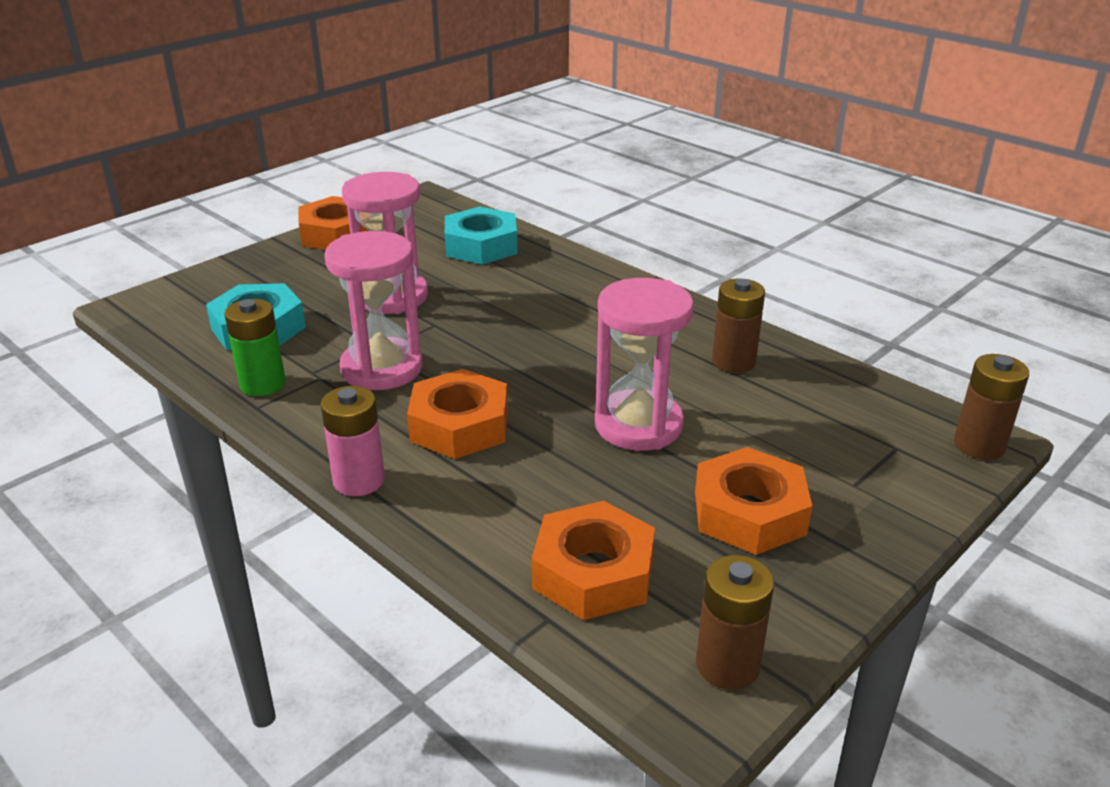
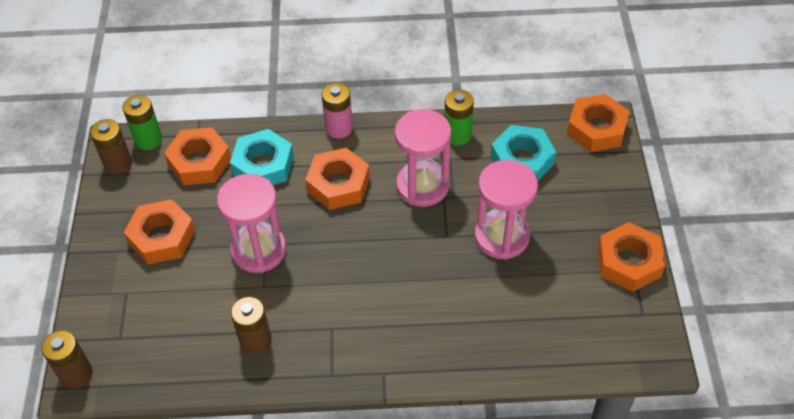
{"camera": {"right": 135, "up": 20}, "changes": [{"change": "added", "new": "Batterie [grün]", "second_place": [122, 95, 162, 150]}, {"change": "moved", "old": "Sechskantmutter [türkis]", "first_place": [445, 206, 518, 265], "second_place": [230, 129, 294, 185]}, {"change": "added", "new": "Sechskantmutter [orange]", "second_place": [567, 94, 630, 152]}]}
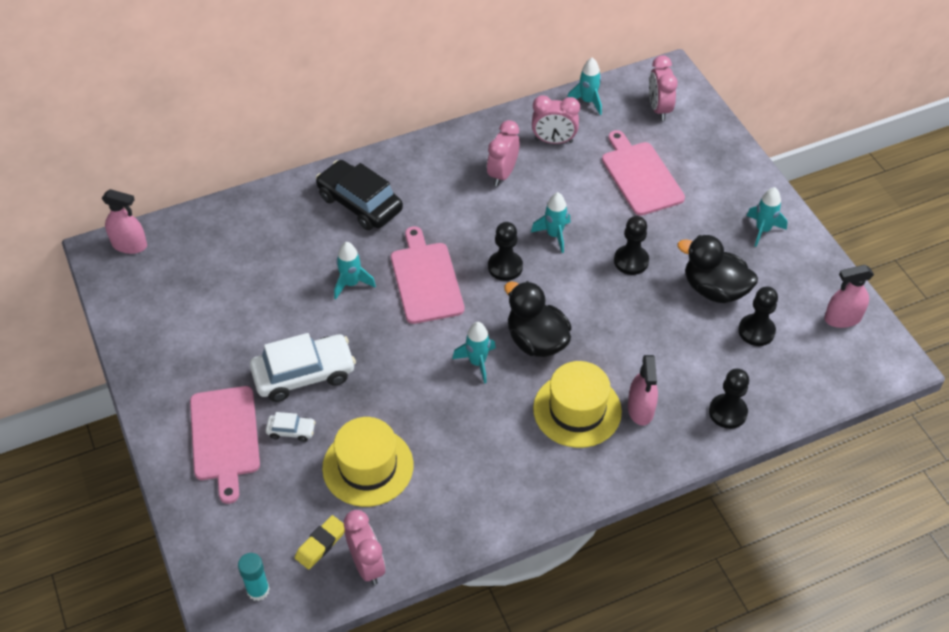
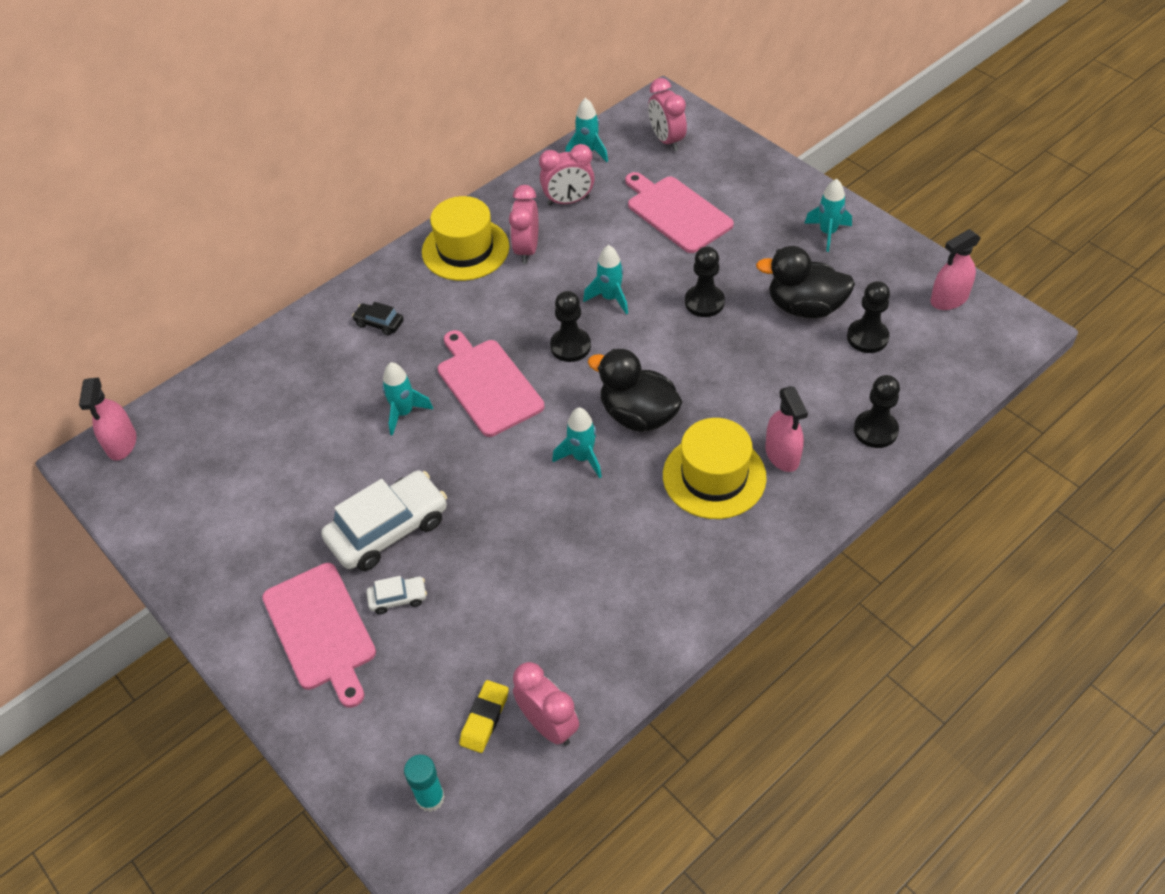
{"camera": {"right": -15, "up": 0}, "changes": [{"change": "turned", "old": "Sprühflasche [rosa]", "first_place": [102, 189, 147, 254], "second_place": [79, 378, 136, 461], "degrees": 90}, {"change": "resized", "old": "Auto [schwarz]", "first_place": [316, 160, 403, 230], "second_place": [352, 302, 403, 336], "factor": 0.46}, {"change": "moved", "old": "Hut [gelb]", "first_place": [322, 417, 414, 507], "second_place": [422, 196, 510, 281]}]}
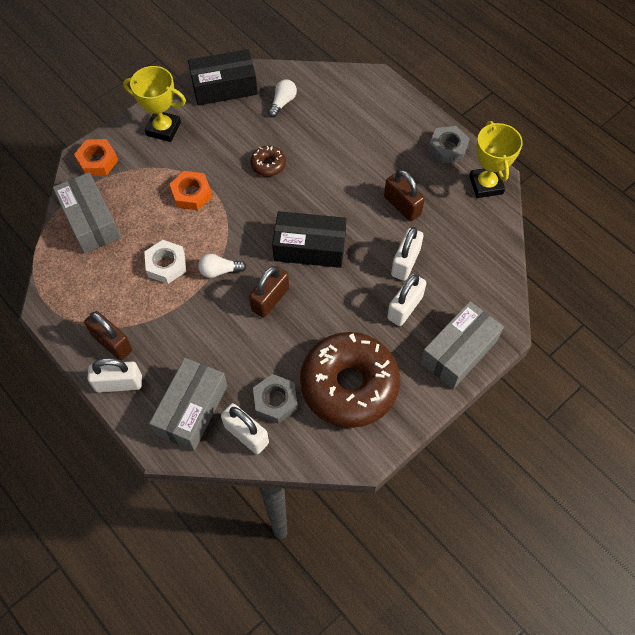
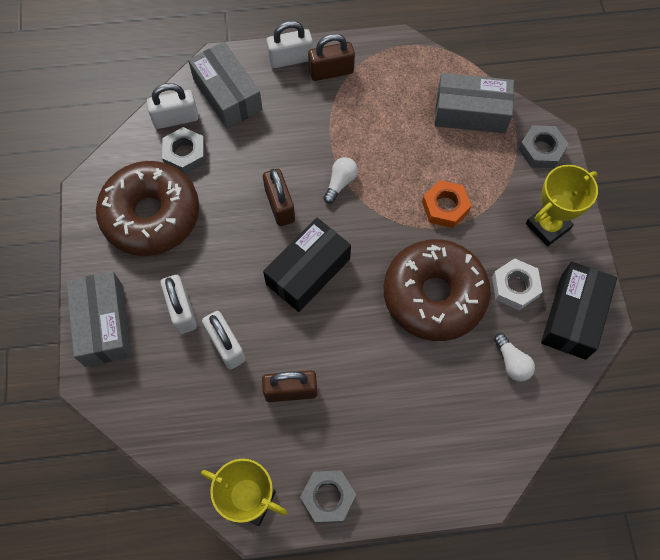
{"camera": {"right": 125, "up": 5}, "changes": [{"change": "turned", "old": "Vorhängeschloss [weiß]", "first_place": [88, 358, 142, 393], "second_place": [266, 21, 313, 69], "degrees": 45}, {"change": "resized", "old": "Donut [braun]", "first_place": [250, 146, 286, 177], "second_place": [384, 239, 491, 341], "factor": 2.42}, {"change": "moved", "old": "Sechskantmutter [weiß]", "first_place": [144, 240, 186, 284], "second_place": [492, 258, 542, 310]}, {"change": "recoloured", "old": "Sechskantmutter [orange]", "new": "Sechskantmutter [grau]", "first_place": [74, 139, 118, 176], "second_place": [519, 125, 569, 168]}]}
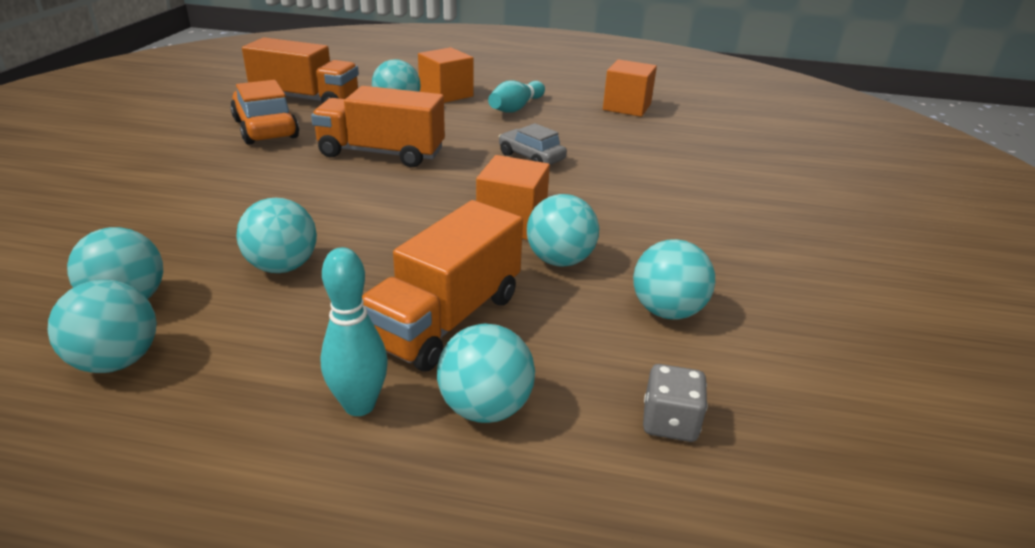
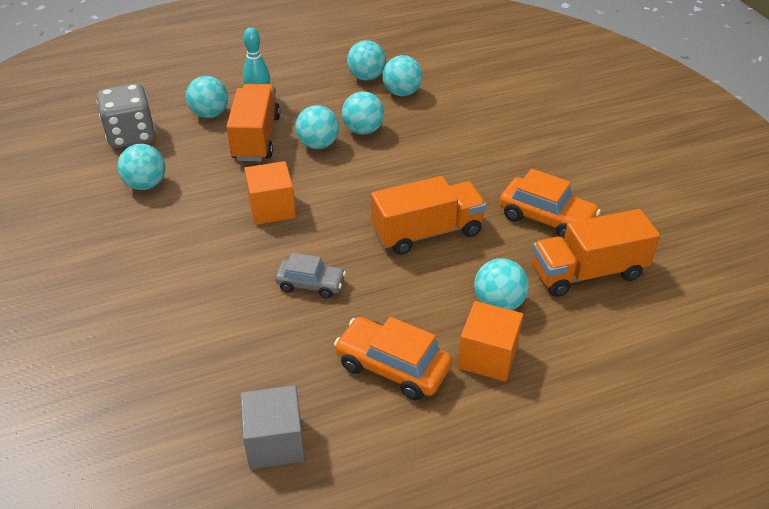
{"camera": {"right": 150, "up": 10}, "changes": [{"change": "resized", "old": "Spielwürfel [grau]", "first_place": [643, 364, 708, 442], "second_place": [97, 83, 155, 148], "factor": 1.91}, {"change": "recoloured", "old": "Kubus [orange]", "new": "Kubus [grau]", "first_place": [603, 59, 657, 117], "second_place": [241, 385, 305, 469]}, {"change": "moved", "old": "Ball [türkis]", "first_place": [527, 194, 599, 267], "second_place": [295, 105, 339, 149]}, {"change": "replaced", "old": "Bowlingkegel [türkis]", "new": "Auto [orange]", "first_place": [488, 80, 545, 113], "second_place": [334, 317, 452, 400]}]}
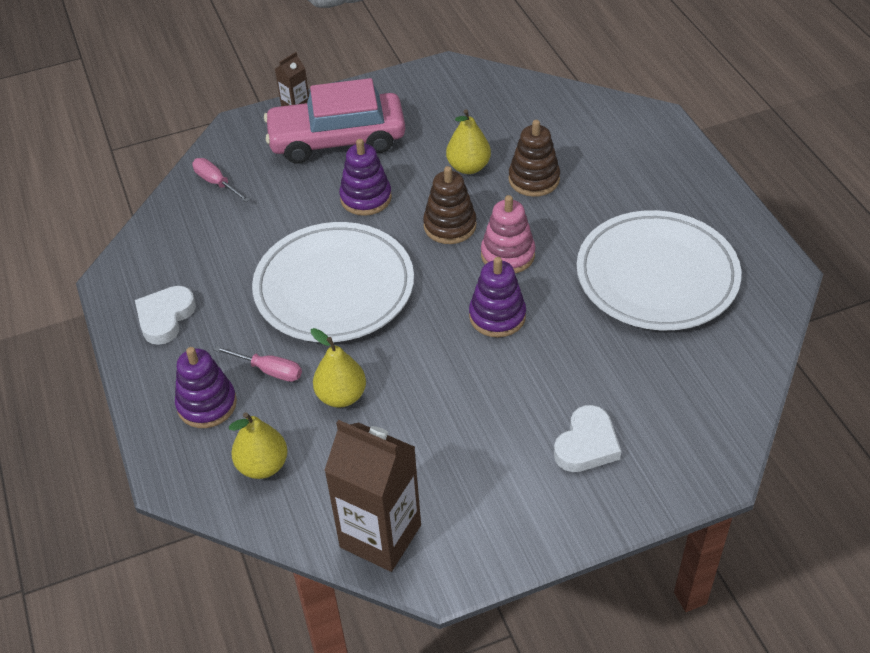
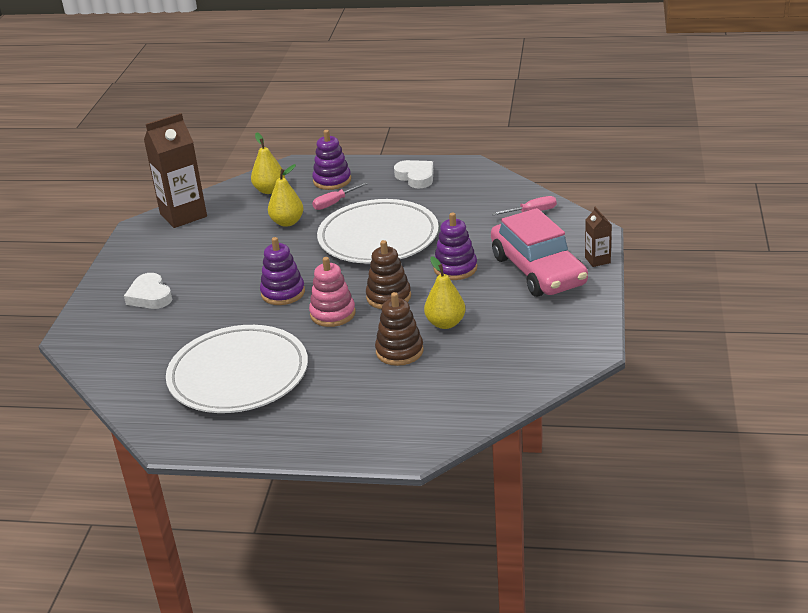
{"camera": {"right": 120, "up": -15}, "changes": [{"change": "turned", "old": "Auto [rosa]", "first_place": [264, 78, 405, 163], "second_place": [491, 208, 588, 297], "degrees": 135}]}
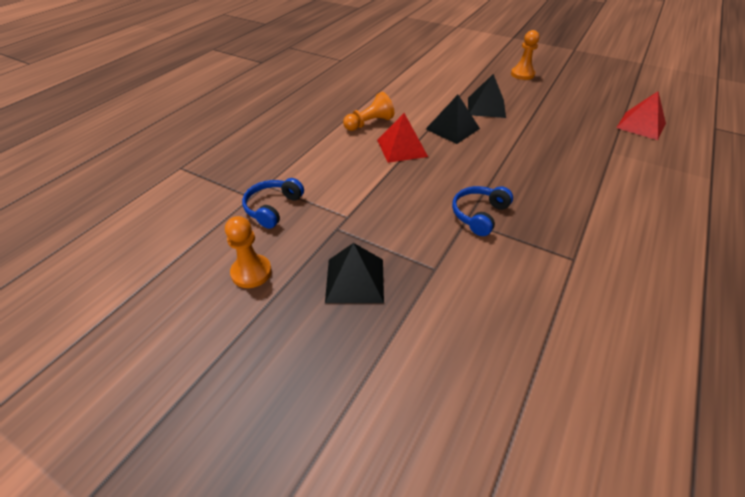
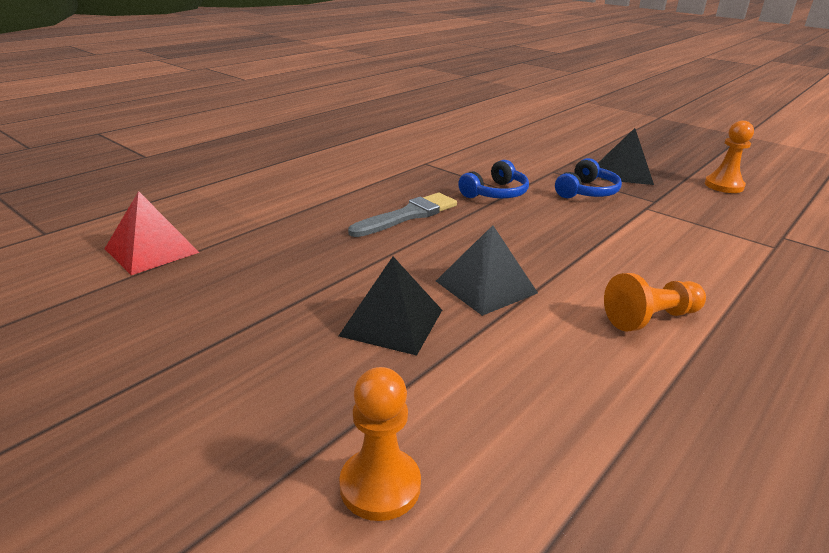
{"camera": {"right": -170, "up": -15}, "changes": [{"change": "moved", "old": "Bauer [orange]", "first_place": [511, 30, 540, 80], "second_place": [339, 367, 421, 521]}, {"change": "added", "new": "Pinsel [grau]", "second_place": [348, 193, 457, 237]}, {"change": "moved", "old": "Kopfhörer [blau]", "first_place": [242, 178, 304, 229], "second_place": [555, 158, 622, 198]}, {"change": "removed", "old": "Pyramide [rot]", "first_place": [377, 113, 428, 163]}]}
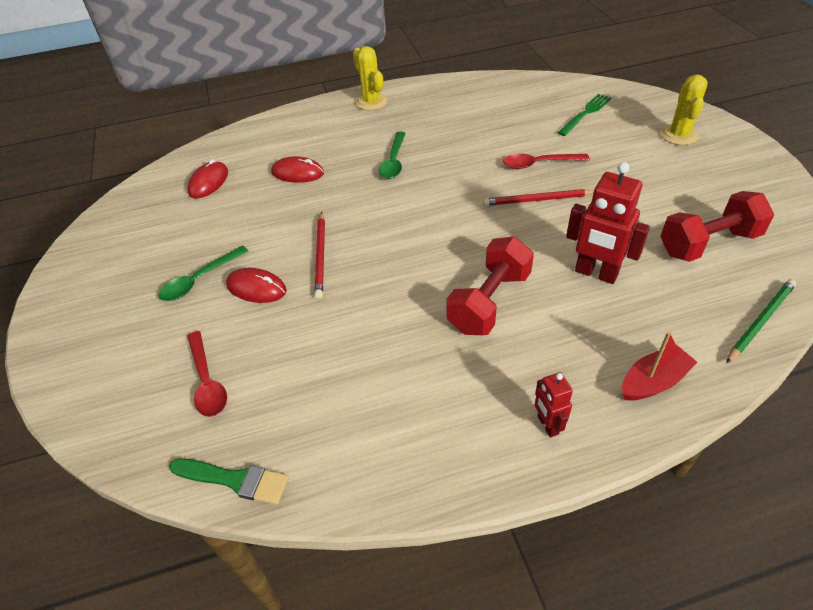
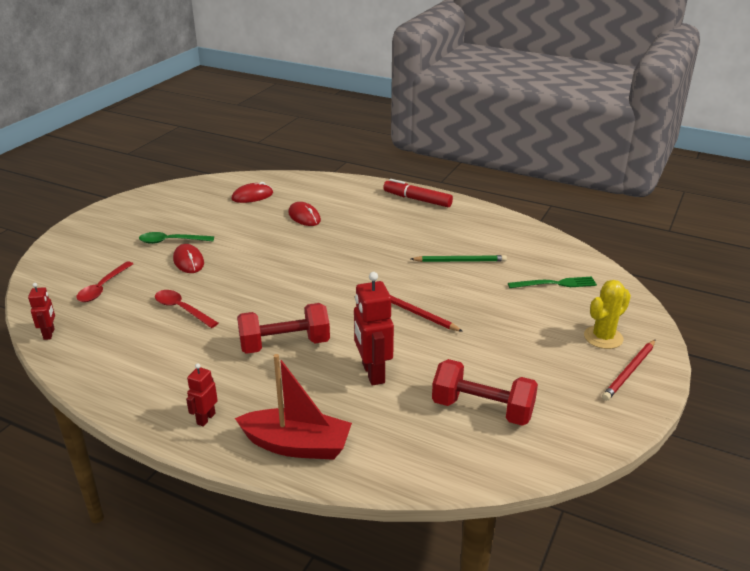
{"camera": {"right": 40, "up": -15}, "changes": [{"change": "replaced", "old": "Pinsel [grün]", "new": "Roboter [rot]", "first_place": [169, 458, 289, 505], "second_place": [28, 283, 55, 340]}, {"change": "moved", "old": "Löffel [rot]", "first_place": [503, 153, 590, 169], "second_place": [155, 290, 218, 328]}, {"change": "resized", "old": "Boot [rot]", "first_place": [622, 332, 697, 401], "second_place": [235, 354, 352, 460], "factor": 1.53}, {"change": "replaced", "old": "Kaktus [gelb]", "new": "Filzstift [rot]", "first_place": [353, 46, 388, 110], "second_place": [383, 179, 453, 207]}, {"change": "moved", "old": "Bleistift [grün]", "first_place": [726, 279, 796, 363], "second_place": [411, 255, 507, 262]}, {"change": "moved", "old": "Bleistift [rot]", "first_place": [314, 212, 325, 299], "second_place": [602, 339, 656, 401]}, {"change": "removed", "old": "Löffel [grün]", "first_place": [379, 131, 406, 179]}]}
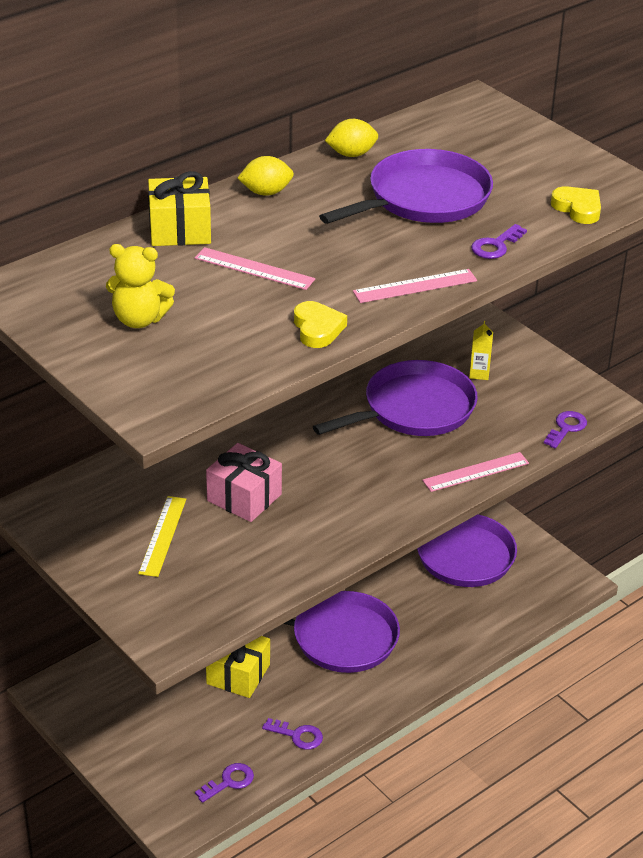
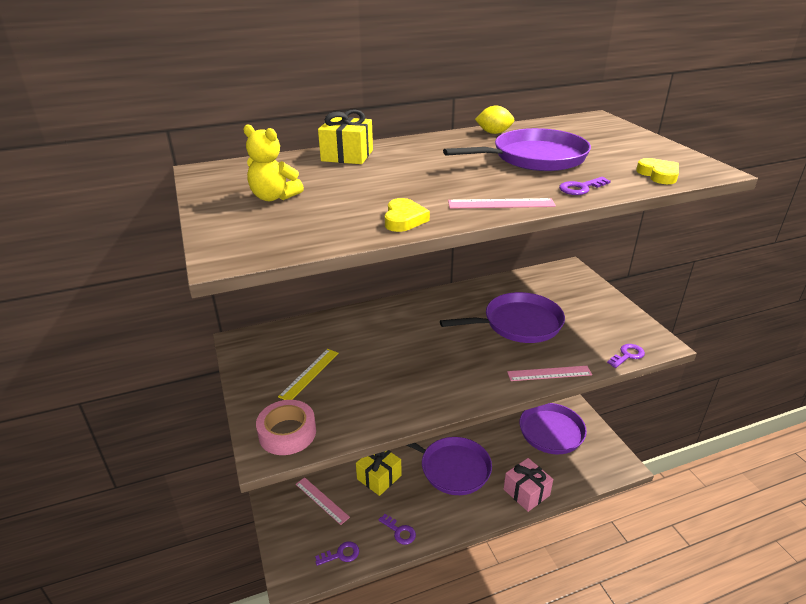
{"camera": {"right": 20, "up": -5}, "changes": [{"change": "added", "new": "Klebeband [rosa]", "second_place": [256, 400, 316, 455]}, {"change": "moved", "old": "Lineal [rosa]", "first_place": [195, 247, 315, 290], "second_place": [296, 477, 350, 525]}, {"change": "moved", "old": "Geschenk [rosa]", "first_place": [206, 443, 282, 522], "second_place": [504, 458, 553, 512]}, {"change": "removed", "old": "Zitrone [gelb]", "first_place": [238, 156, 294, 196]}, {"change": "removed", "old": "Getränkekarton [gelb]", "first_place": [469, 321, 493, 380]}]}
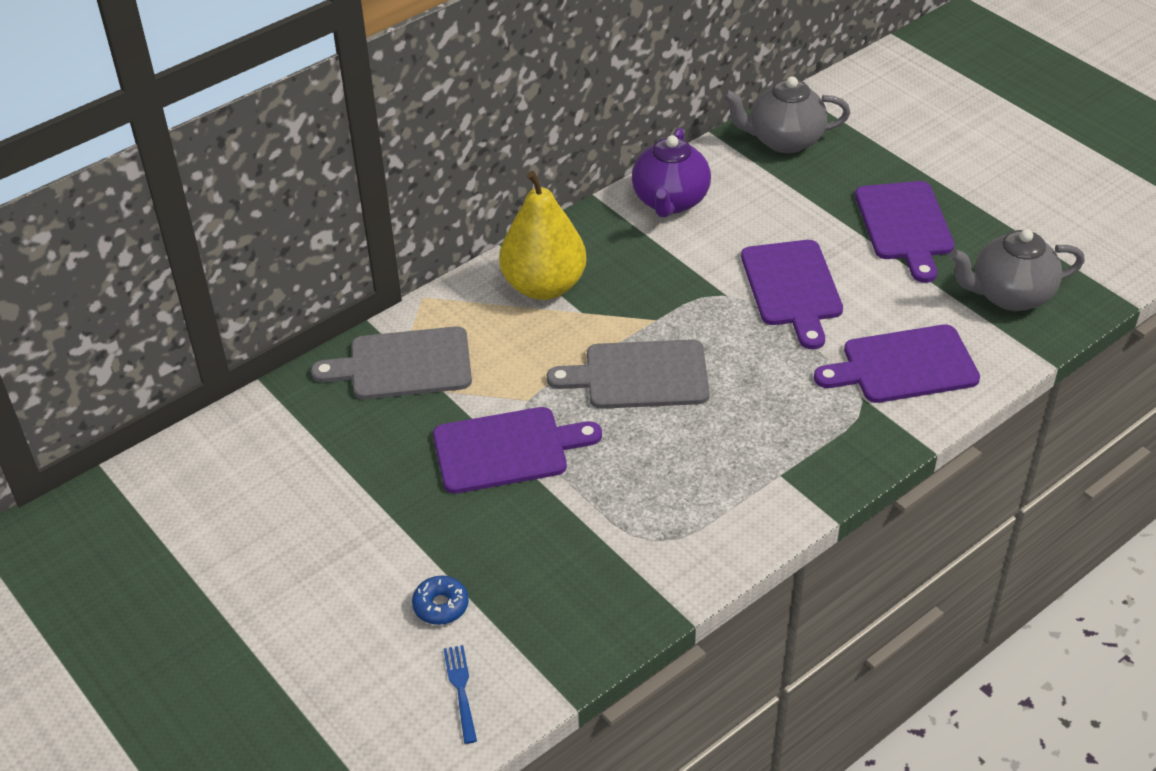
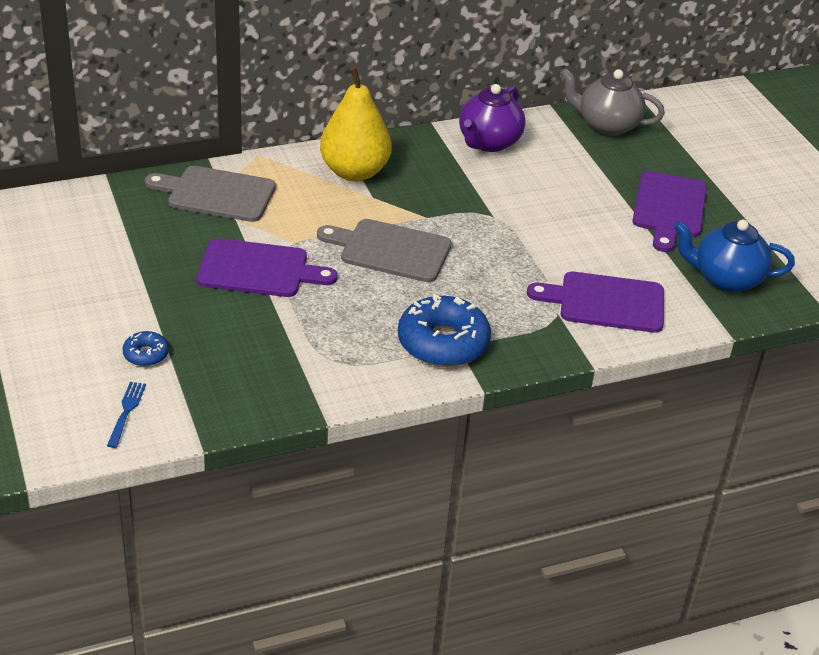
{"camera": {"right": 15, "up": -5}, "changes": [{"change": "added", "new": "Donut [blau]", "second_place": [398, 294, 491, 367]}, {"change": "recoloured", "old": "Teekanne [grau]", "new": "Teekanne [blau]", "first_place": [950, 229, 1085, 311], "second_place": [674, 220, 795, 292]}, {"change": "removed", "old": "Schneidebrett [lila]", "first_place": [741, 240, 843, 349]}]}
